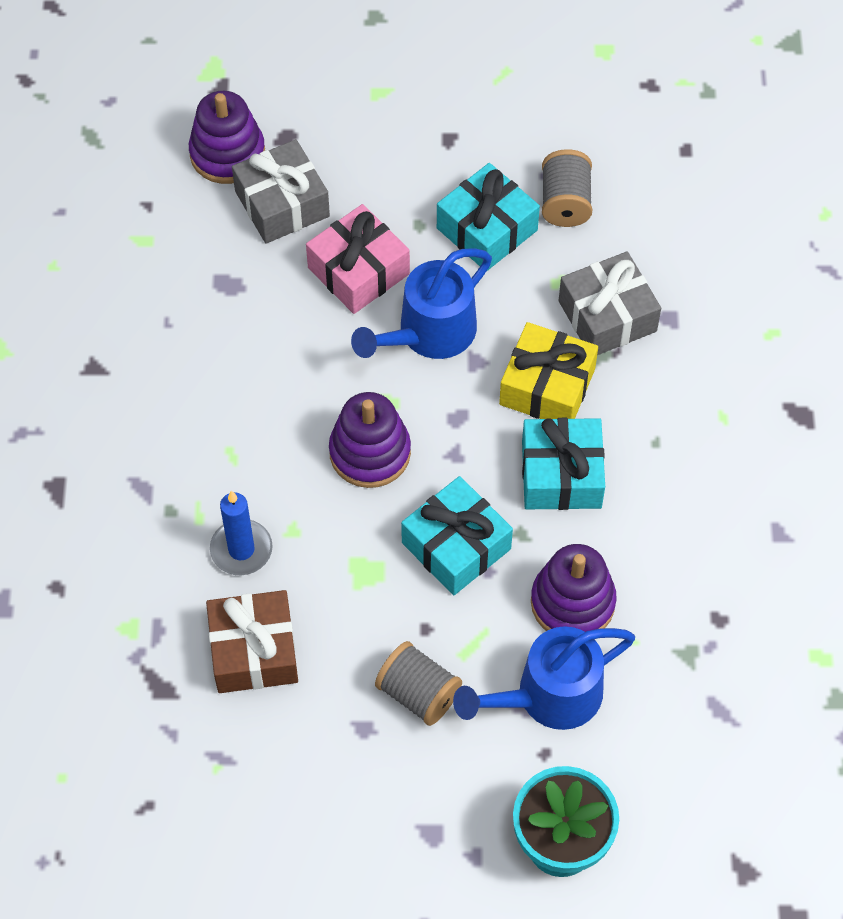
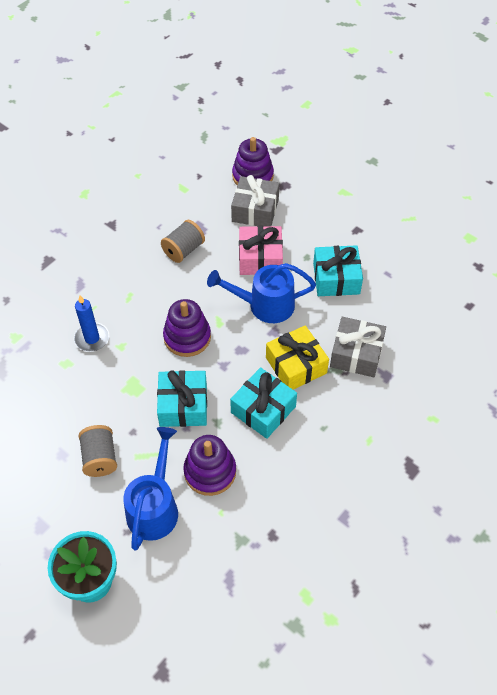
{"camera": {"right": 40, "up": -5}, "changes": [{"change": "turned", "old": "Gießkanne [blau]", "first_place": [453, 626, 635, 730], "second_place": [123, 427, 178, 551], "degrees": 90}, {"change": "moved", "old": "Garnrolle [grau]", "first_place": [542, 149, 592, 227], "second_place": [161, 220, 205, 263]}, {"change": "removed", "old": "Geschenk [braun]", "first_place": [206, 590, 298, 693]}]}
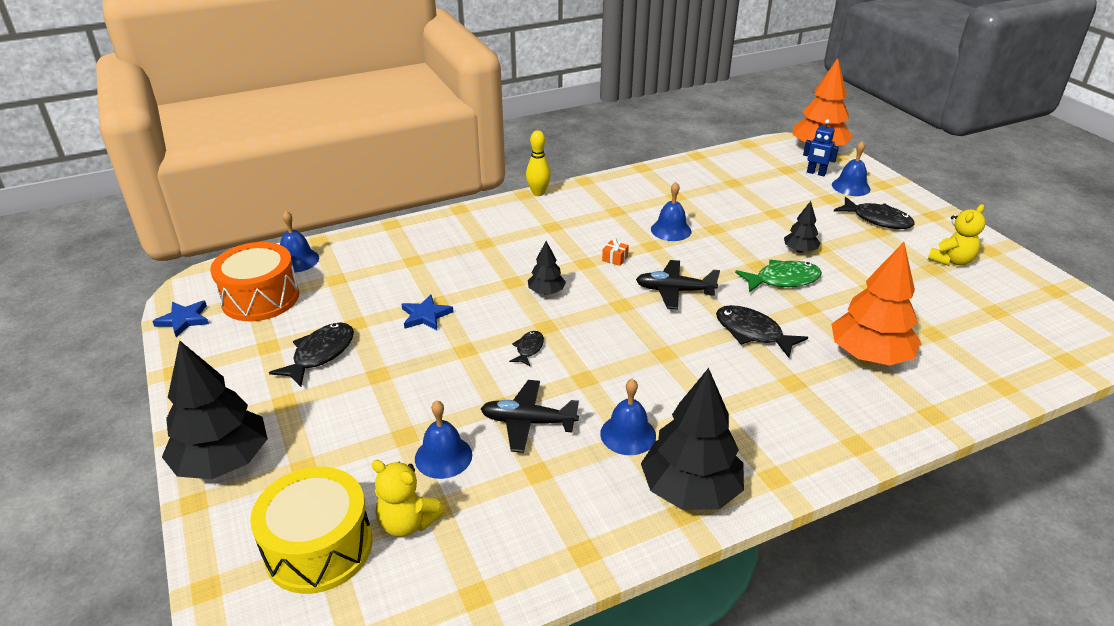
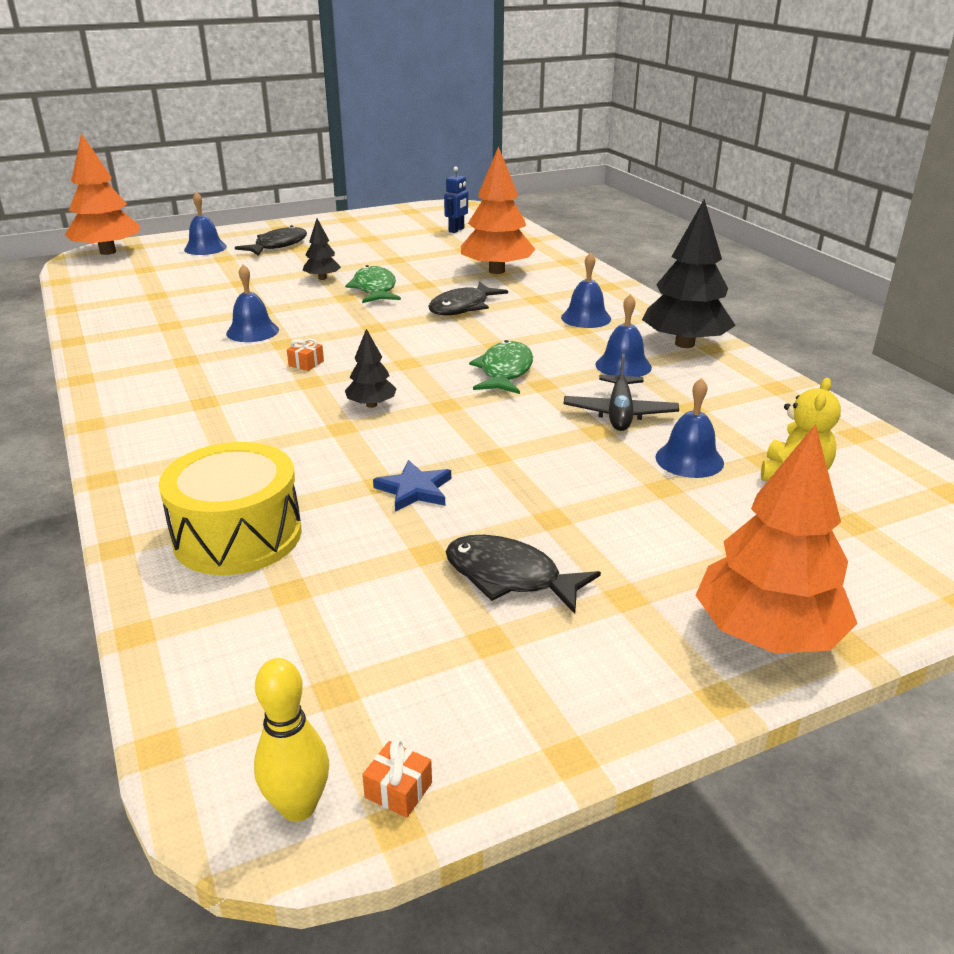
{"camera": {"right": -90, "up": -5}, "changes": [{"change": "moved", "old": "Trommel [gelb]", "first_place": [250, 467, 373, 594], "second_place": [159, 442, 302, 575]}, {"change": "moved", "old": "Bowlingkegel [gelb]", "first_place": [526, 130, 551, 196], "second_place": [254, 658, 329, 822]}, {"change": "replaced", "old": "Stern [blau]", "new": "Geschenk [orange]", "first_place": [152, 301, 209, 337], "second_place": [362, 739, 432, 818]}, {"change": "moved", "old": "Roboter [blau]", "first_place": [803, 119, 839, 176], "second_place": [444, 166, 468, 233]}, {"change": "added", "new": "Fisch [grün]", "second_place": [469, 340, 533, 394]}, {"change": "moved", "old": "Glocke [blau]", "first_place": [280, 211, 319, 273], "second_place": [561, 252, 611, 328]}, {"change": "recoloured", "old": "Baum [schwarz]", "new": "Baum [orange]", "first_place": [162, 341, 268, 479], "second_place": [695, 424, 858, 653]}, {"change": "removed", "old": "Trommel [orange]", "first_place": [210, 242, 299, 321]}, {"change": "removed", "old": "Fisch [schwarz]", "first_place": [509, 331, 544, 366]}, {"change": "removed", "old": "Flugzeug [schwarz]", "first_place": [636, 260, 720, 310]}, {"change": "removed", "old": "Teddybär [gelb]", "first_place": [928, 204, 985, 265]}]}
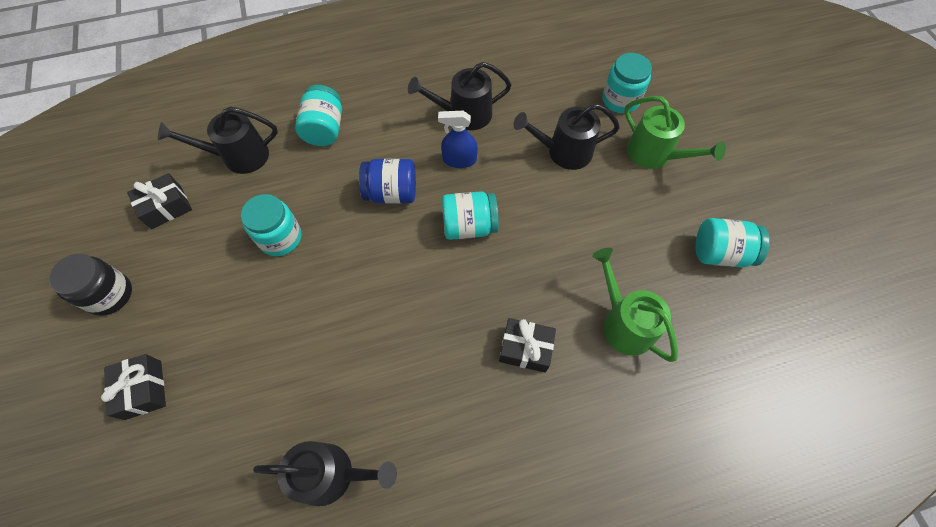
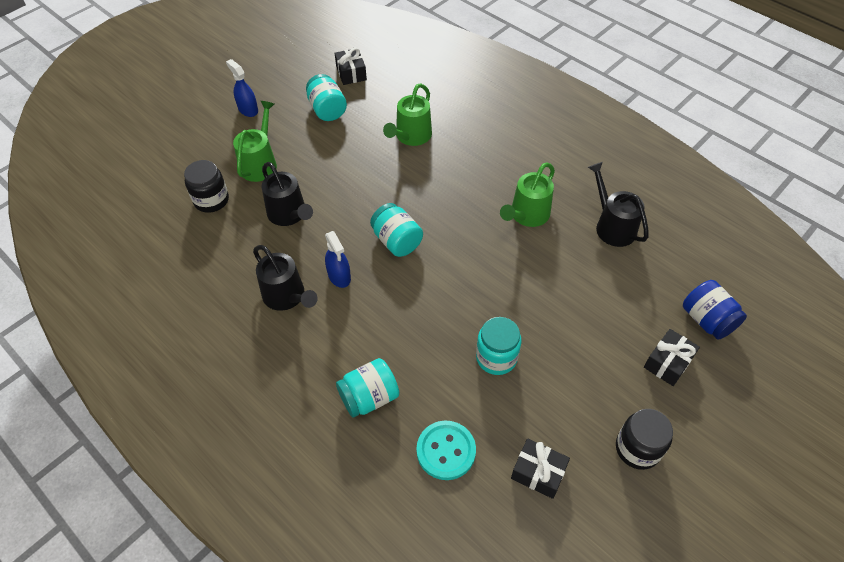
{"camera": {"right": -120, "up": -10}, "changes": [{"change": "recoloured", "old": "Einmachglas [türkis]", "new": "Einmachglas [schwarz]", "first_place": [602, 53, 652, 113], "second_place": [184, 160, 229, 213]}, {"change": "added", "new": "Sprühflasche [blau]", "second_place": [226, 59, 258, 117]}, {"change": "moved", "old": "Geschenk [schwarz]", "first_place": [499, 318, 556, 373], "second_place": [335, 48, 367, 85]}, {"change": "replaced", "old": "Gießkanne [schwarz]", "new": "Knopf [türkis]", "first_place": [158, 107, 278, 174], "second_place": [416, 421, 476, 480]}, {"change": "added", "new": "Gießkanne [grün]", "second_place": [500, 162, 555, 227]}, {"change": "moved", "old": "Einmachglas [blau]", "first_place": [359, 159, 416, 204], "second_place": [683, 280, 747, 340]}]}
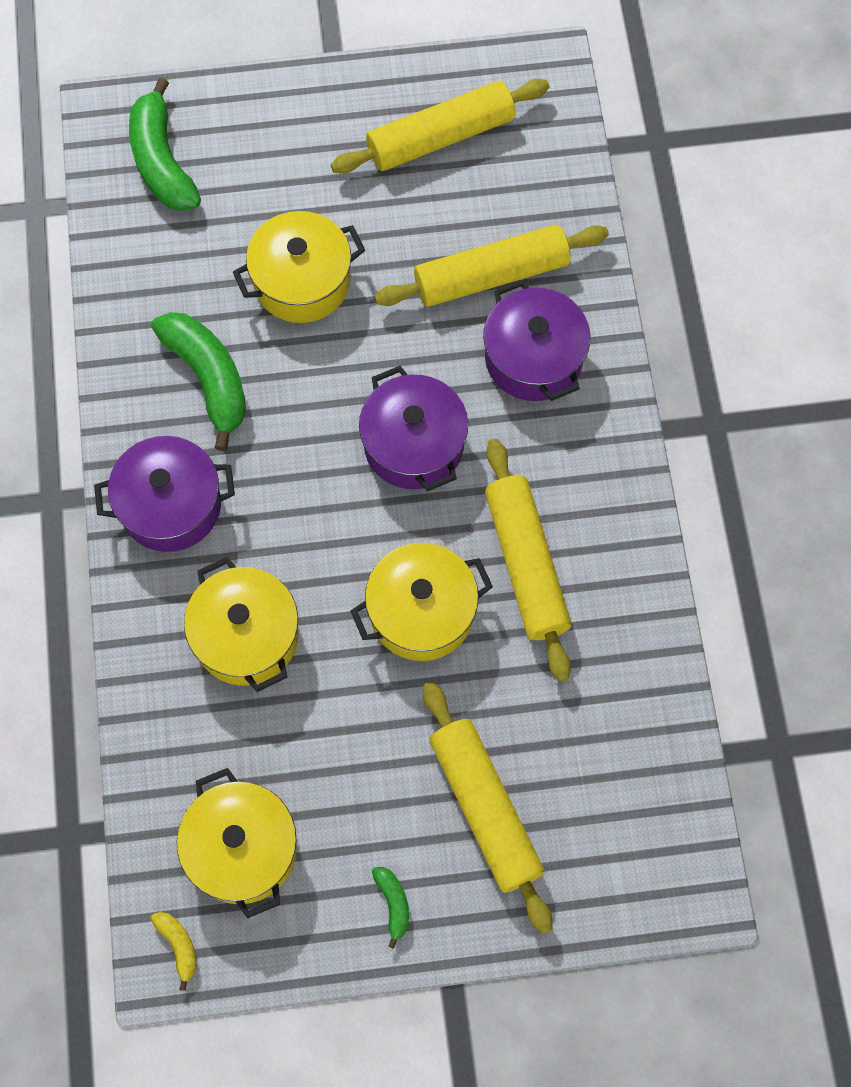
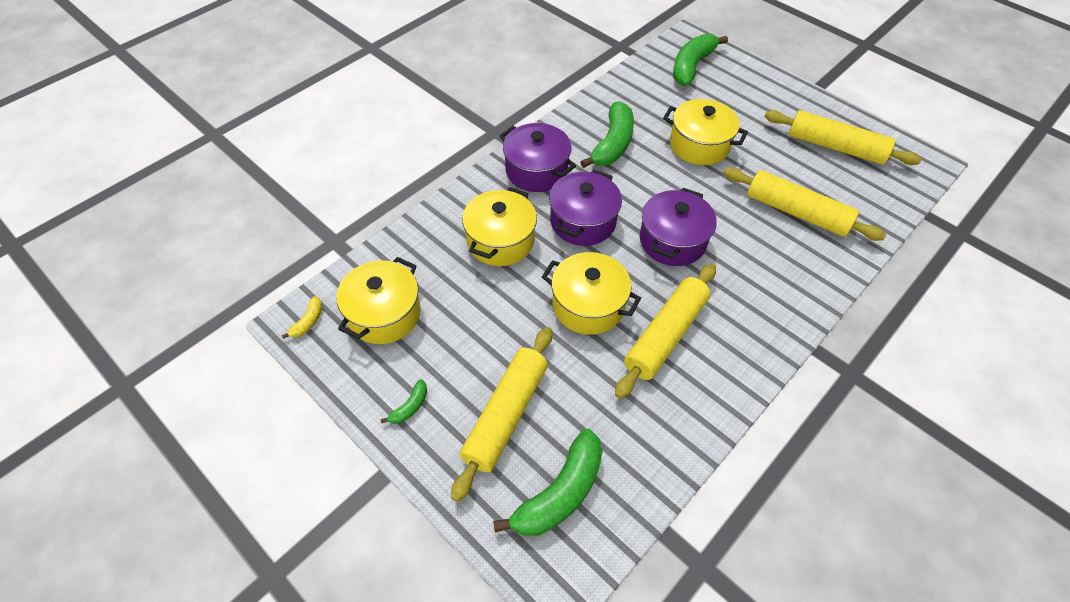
{"camera": {"right": 50, "up": -15}, "changes": [{"change": "added", "new": "Banane [grün]", "second_place": [493, 429, 603, 536]}, {"change": "moved", "old": "Kochtopf [lila]", "first_place": [483, 280, 591, 401], "second_place": [549, 170, 622, 246]}]}
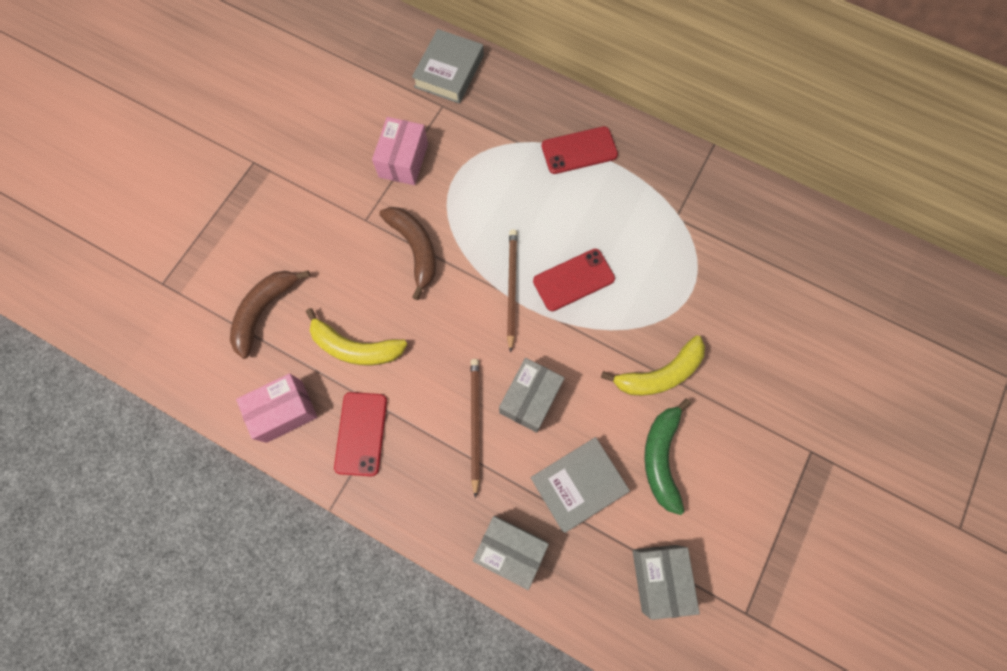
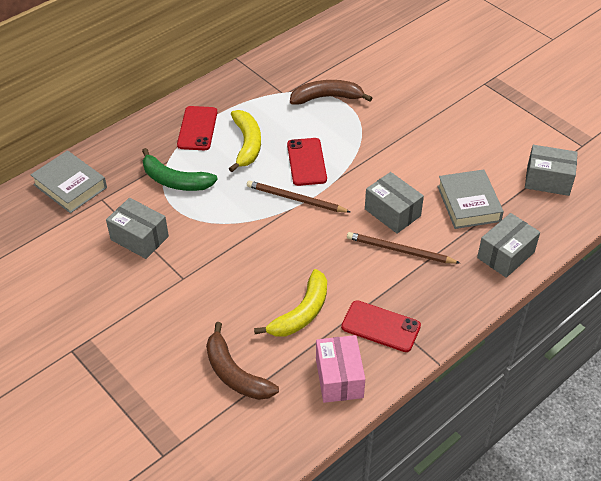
{"camera": {"right": -70, "up": -25}, "changes": [{"change": "recoloured", "old": "Schachtel [rosa]", "new": "Schachtel [grau]", "first_place": [372, 117, 428, 185], "second_place": [106, 198, 169, 259]}, {"change": "moved", "old": "Banane [grün]", "first_place": [644, 398, 691, 515], "second_place": [142, 148, 218, 191]}, {"change": "moved", "old": "Banane [gelb]", "first_place": [601, 335, 705, 396], "second_place": [229, 110, 261, 172]}, {"change": "moved", "old": "Banane [braun]", "first_place": [379, 207, 436, 300], "second_place": [290, 80, 372, 105]}]}
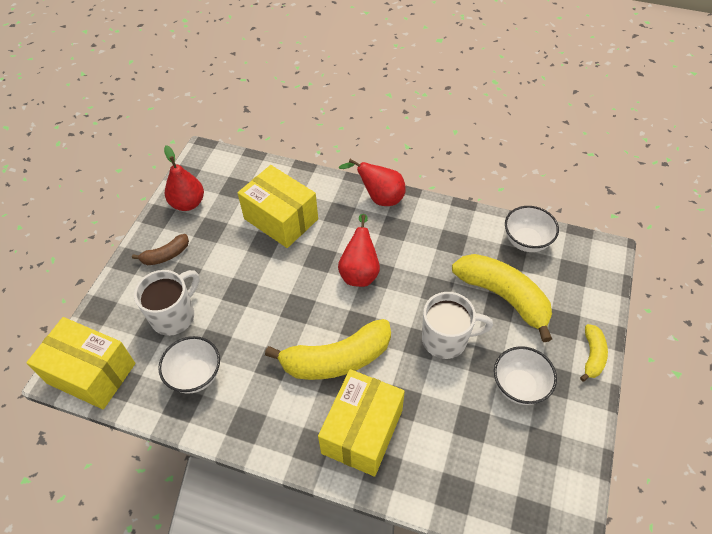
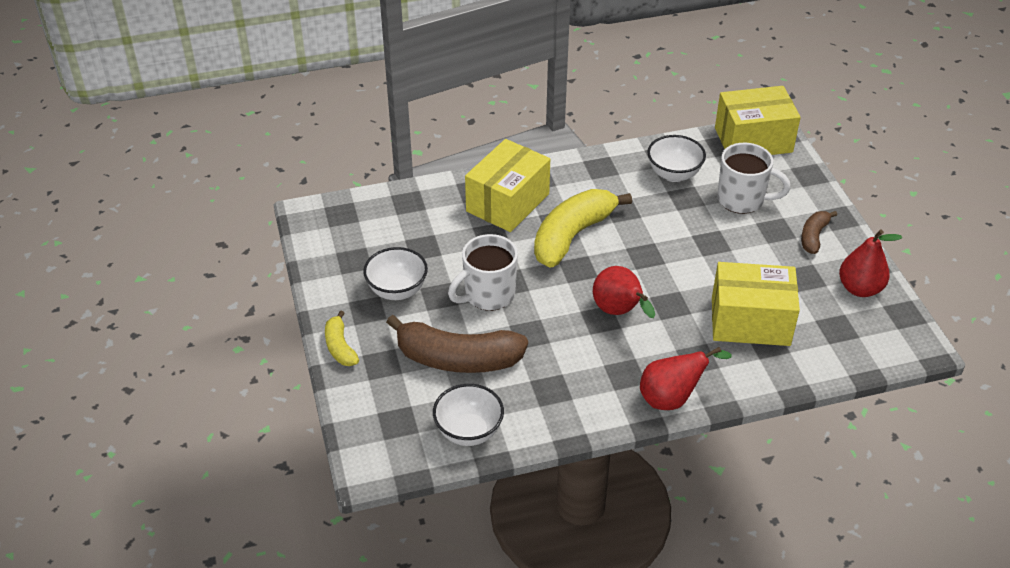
{"camera": {"right": 145, "up": -10}, "changes": [{"change": "recoloured", "old": "Banane [gelb]", "new": "Banane [braun]", "first_place": [452, 254, 552, 342], "second_place": [386, 315, 528, 373]}, {"change": "turned", "old": "Schachtel [gelb]", "first_place": [318, 369, 405, 477], "second_place": [465, 139, 550, 232], "degrees": 45}, {"change": "turned", "old": "Tasse [weiß]", "first_place": [134, 270, 199, 336], "second_place": [717, 143, 791, 214], "degrees": -75}]}
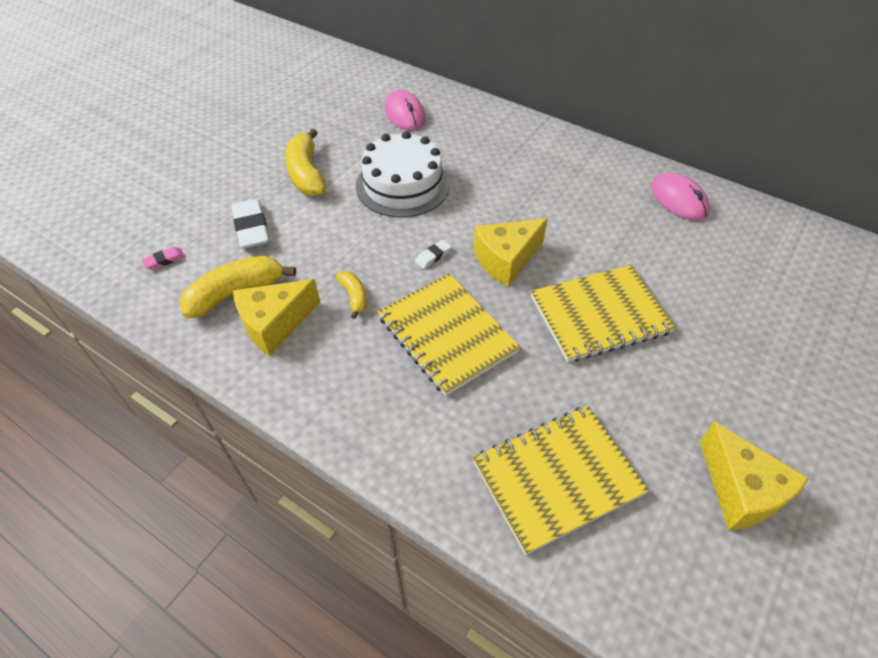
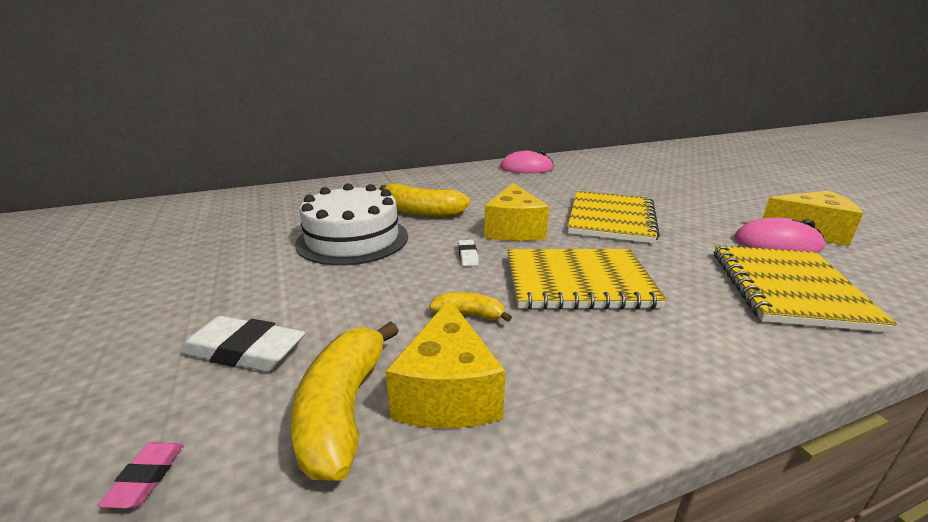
{"camera": {"right": -55, "up": -25}, "changes": [{"change": "moved", "old": "Banane [gelb]", "first_place": [285, 129, 326, 196], "second_place": [380, 184, 470, 217]}, {"change": "moved", "old": "Computermaus [rosa]", "first_place": [385, 90, 425, 130], "second_place": [734, 218, 825, 253]}]}
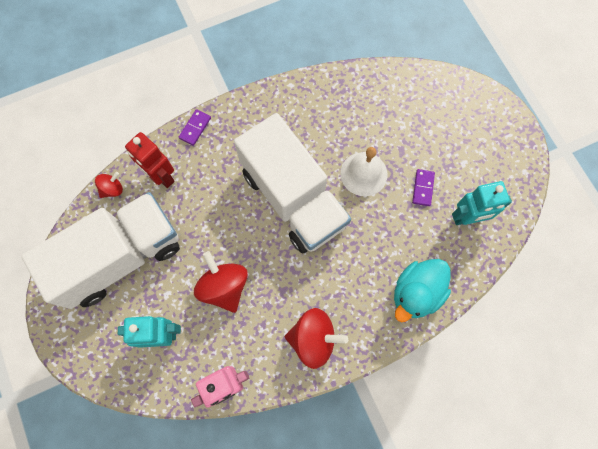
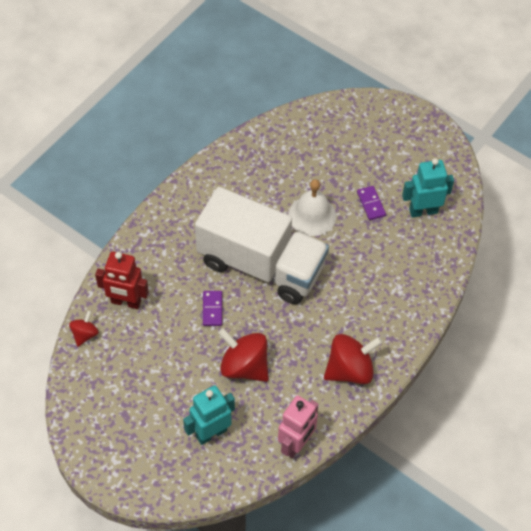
{"camera": {"right": -30, "up": -15}, "changes": [{"change": "moved", "old": "Dominostein [lila]", "first_place": [179, 109, 211, 146], "second_place": [203, 291, 222, 326]}, {"change": "turned", "old": "Roboter [türkis]", "first_place": [452, 181, 512, 225], "second_place": [402, 158, 454, 218], "degrees": -150}, {"change": "removed", "old": "Lastwagen [weiß]", "first_place": [21, 192, 180, 309]}, {"change": "removed", "old": "Ente [türkis]", "first_place": [394, 259, 451, 322]}]}
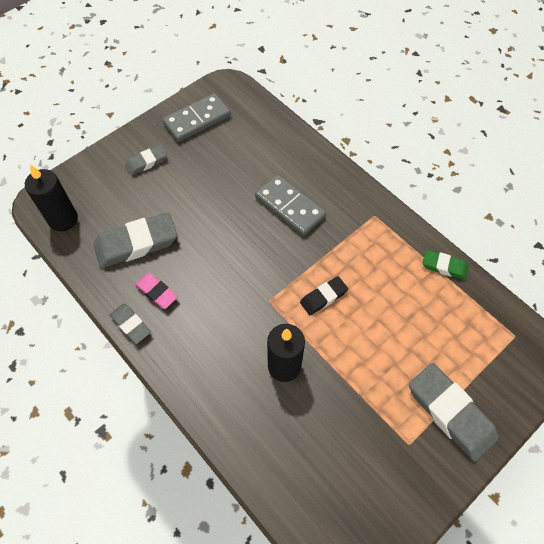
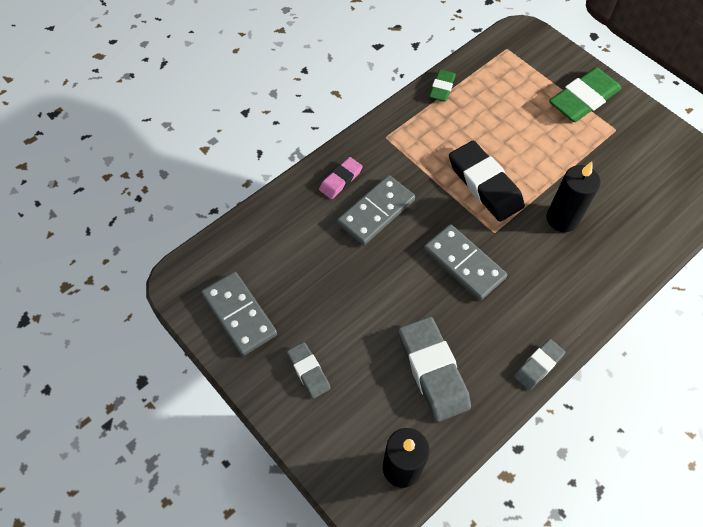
{"camera": {"right": -90, "up": 0}, "changes": [{"change": "moved", "old": "Radiergummi [rosa]", "first_place": [135, 273, 178, 309], "second_place": [319, 157, 363, 199]}, {"change": "added", "new": "Dominostein [grau]", "second_place": [424, 224, 507, 301]}, {"change": "resized", "old": "Radiergummi [schwarz]", "first_place": [300, 276, 348, 315], "second_place": [449, 141, 525, 222], "factor": 1.82}, {"change": "recoloured", "old": "Radiergummi [grau]", "new": "Radiergummi [grün]", "first_place": [409, 363, 499, 462], "second_place": [549, 67, 621, 122]}]}
